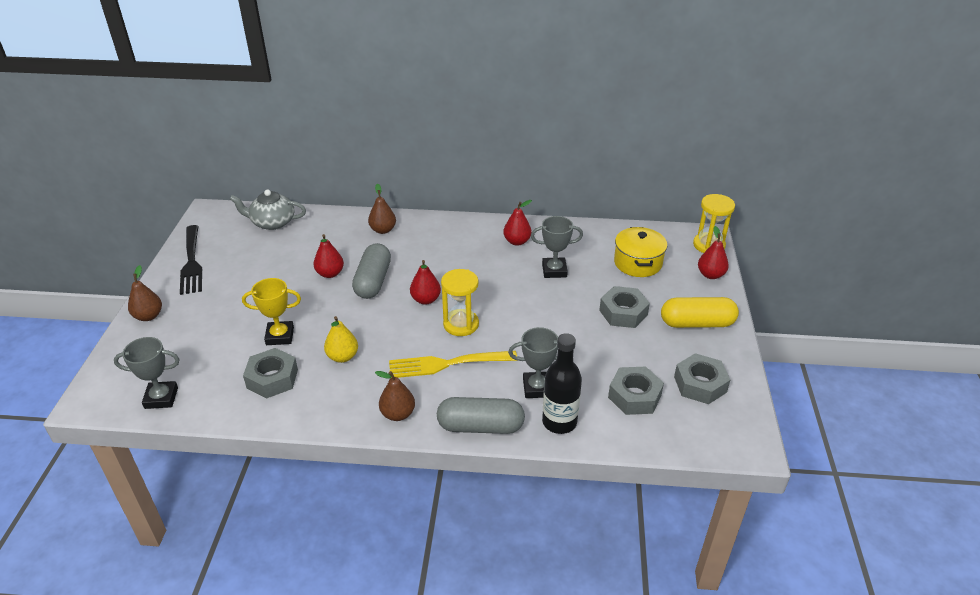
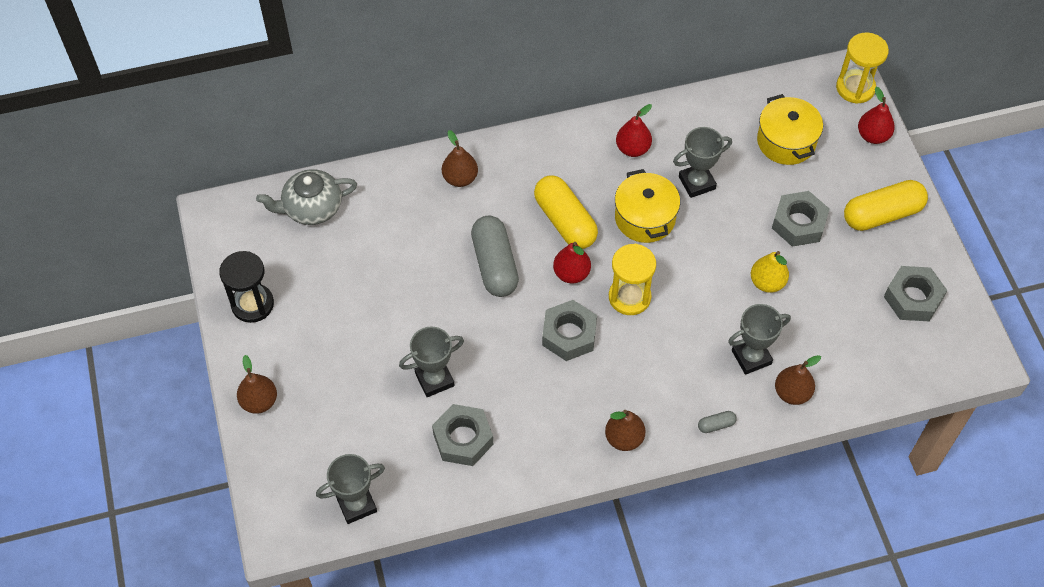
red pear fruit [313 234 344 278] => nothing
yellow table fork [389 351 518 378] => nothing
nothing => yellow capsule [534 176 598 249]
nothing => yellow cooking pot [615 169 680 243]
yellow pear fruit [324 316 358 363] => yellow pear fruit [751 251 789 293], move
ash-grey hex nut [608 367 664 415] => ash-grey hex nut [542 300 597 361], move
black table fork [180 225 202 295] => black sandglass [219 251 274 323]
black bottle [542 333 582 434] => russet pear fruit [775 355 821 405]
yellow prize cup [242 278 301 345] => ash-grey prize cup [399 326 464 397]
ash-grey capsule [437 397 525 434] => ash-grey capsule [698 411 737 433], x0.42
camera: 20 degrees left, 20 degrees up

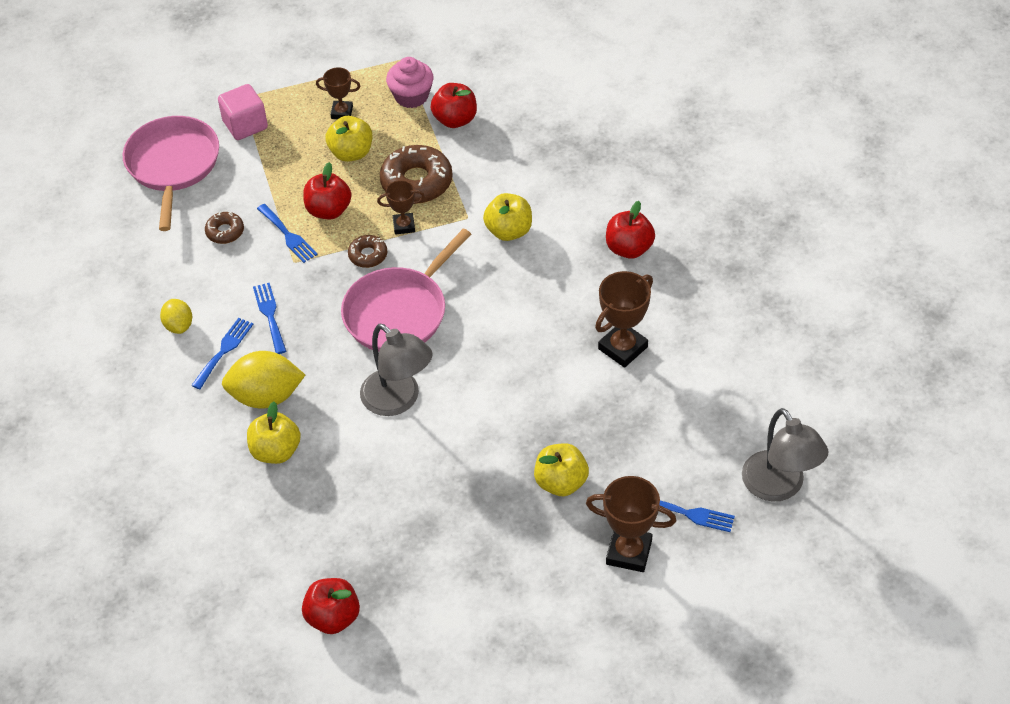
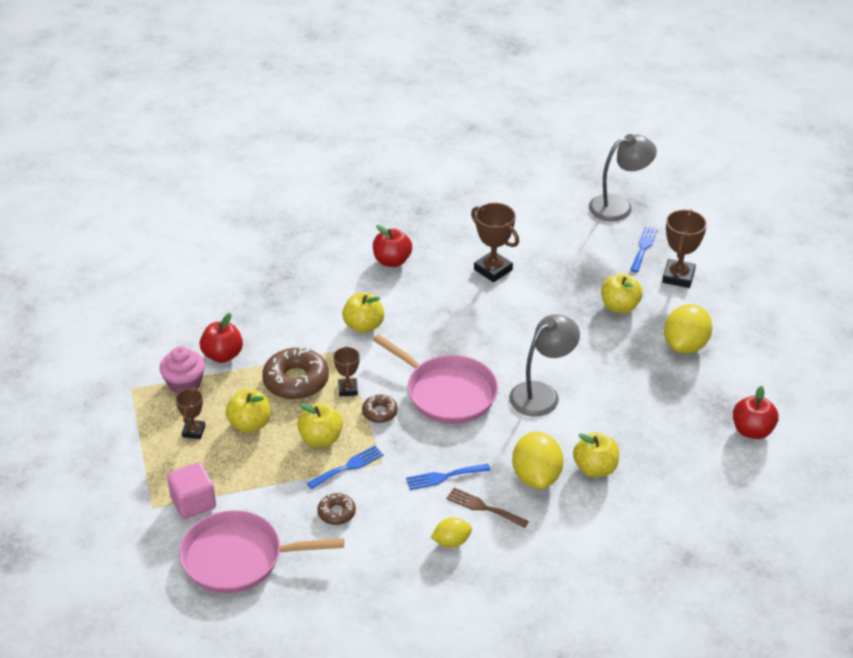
nothing => yellow citrus fruit [664 304 712 354]
royal blue table fork [191 318 254 389] => russet table fork [446 488 529 528]
red apple fruit [303 162 352 219] => yellow apple fruit [297 403 343 447]
camera: 90 degrees left, 10 degrees down

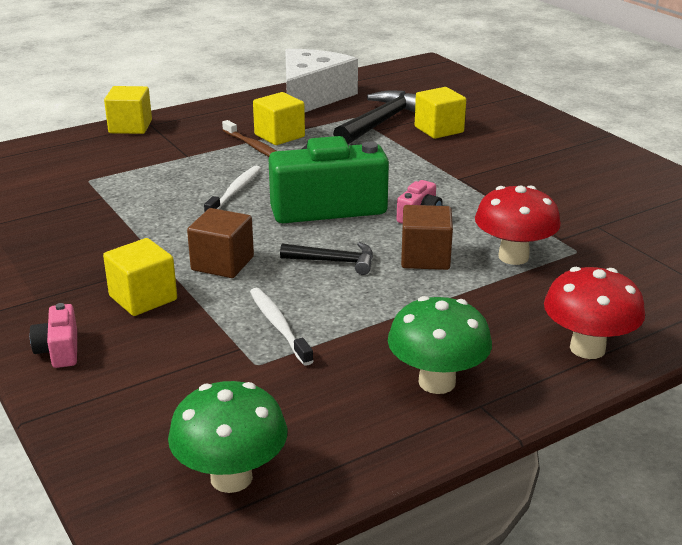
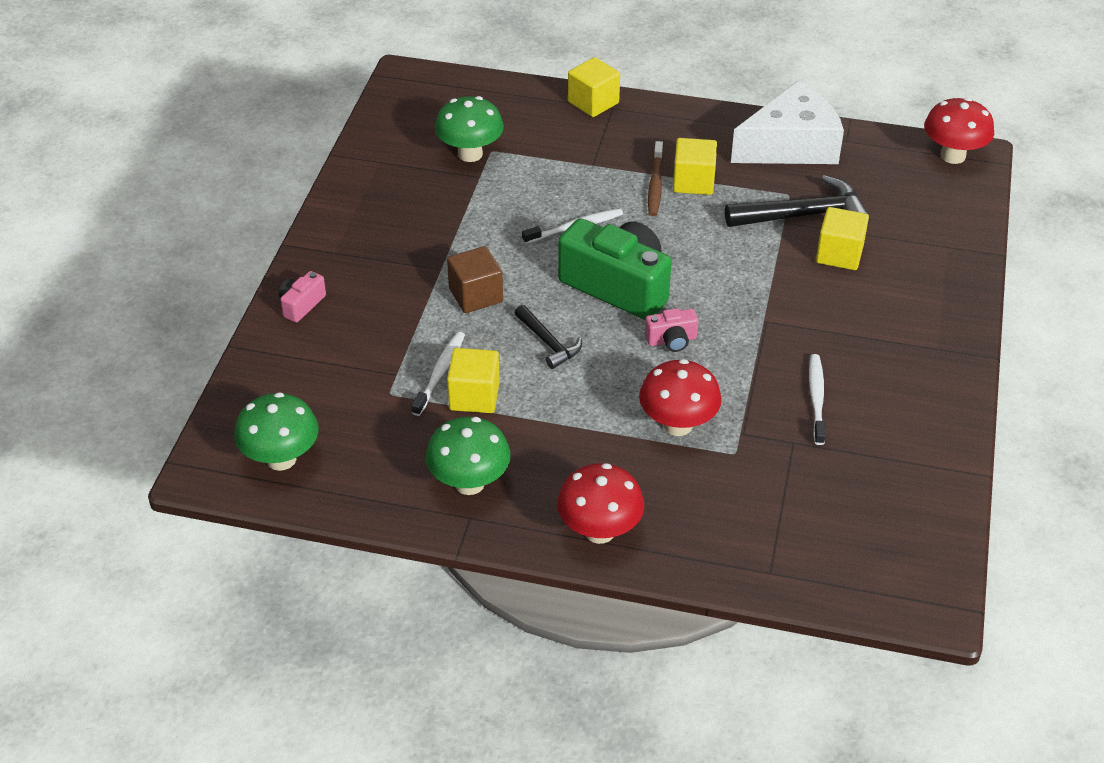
russet cube [401 205 453 270] => nothing
nothing => green mushroom [435 96 504 162]
nothing => snow-white dental brush [809 354 825 445]
nothing => red mushroom [924 98 994 164]
yellow cube [103 238 177 316] => yellow cube [447 348 500 413], move
camera: 45 degrees right, 15 degrees up

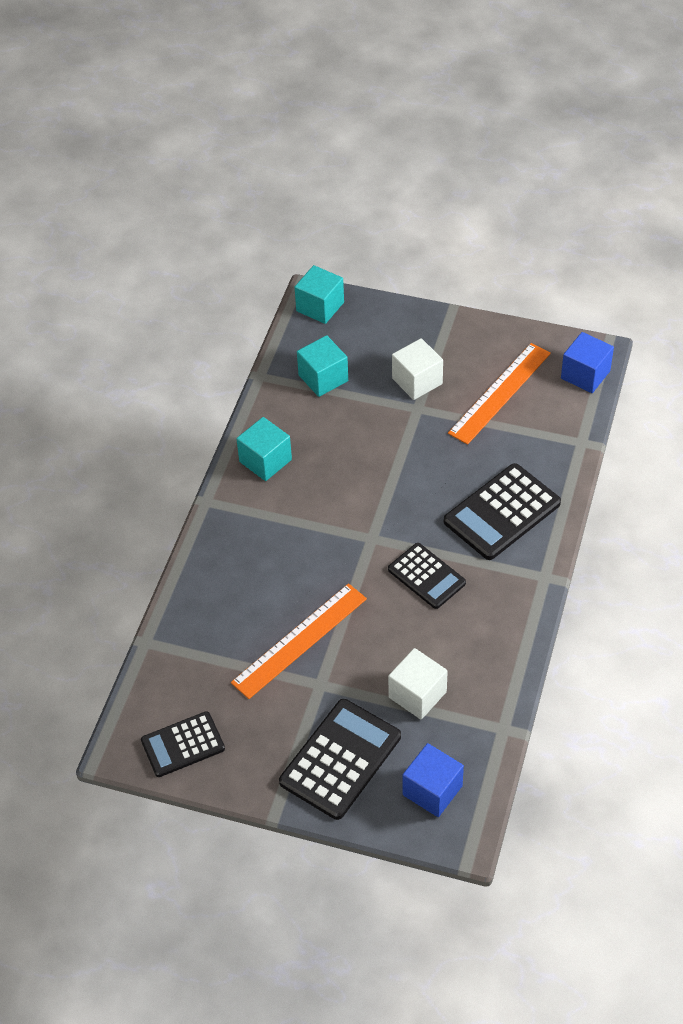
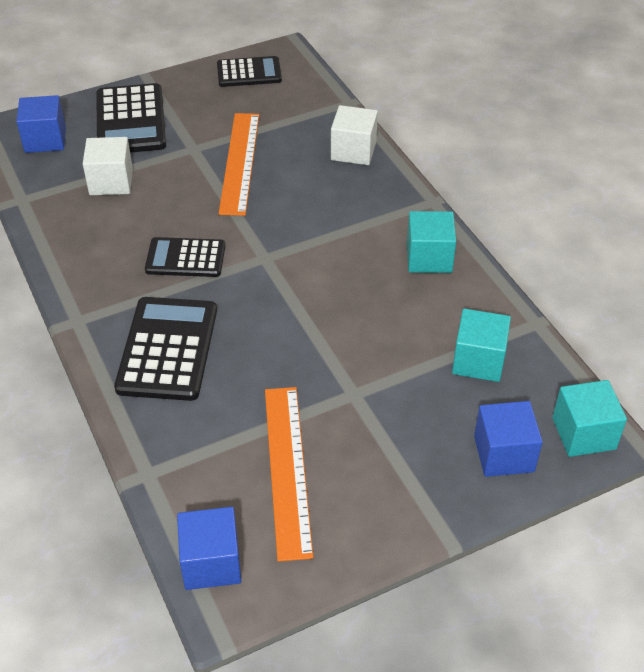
nothing => royal blue cube [474 401 543 477]
snow-white cube [392 338 443 400] => snow-white cube [331 105 378 165], move
black calculator [141 711 225 777] => black calculator [217 56 282 87], 60 degrees clockwise
camera: 135 degrees right, 5 degrees down

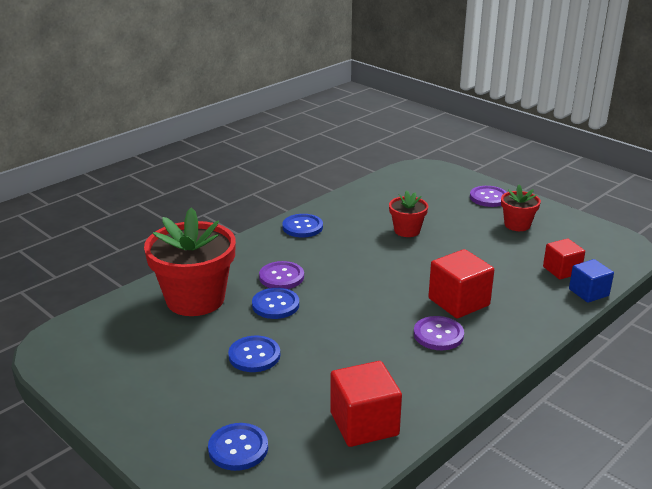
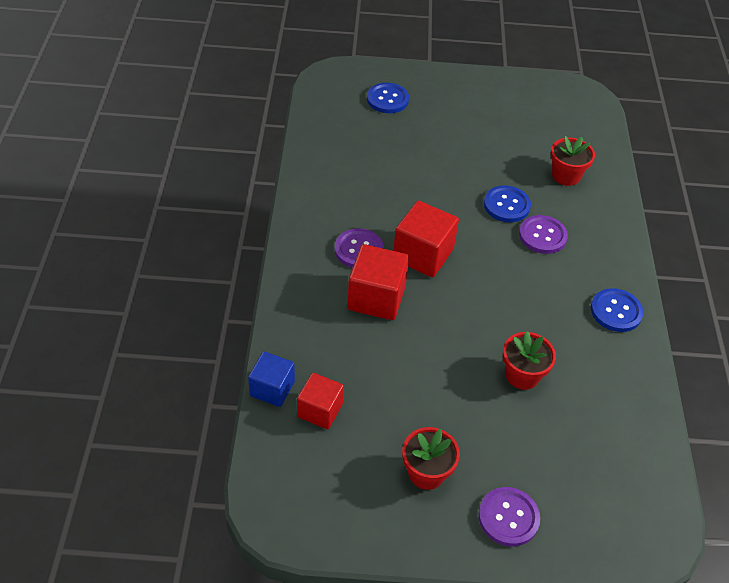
royal blue button [228 336 280 372] => nothing
red cube [330 361 402 447] => red cube [393 201 459 277], move
red flower pot [144 207 236 316] => red flower pot [551 136 595 186], x0.51
camera: 135 degrees right, 20 degrees up

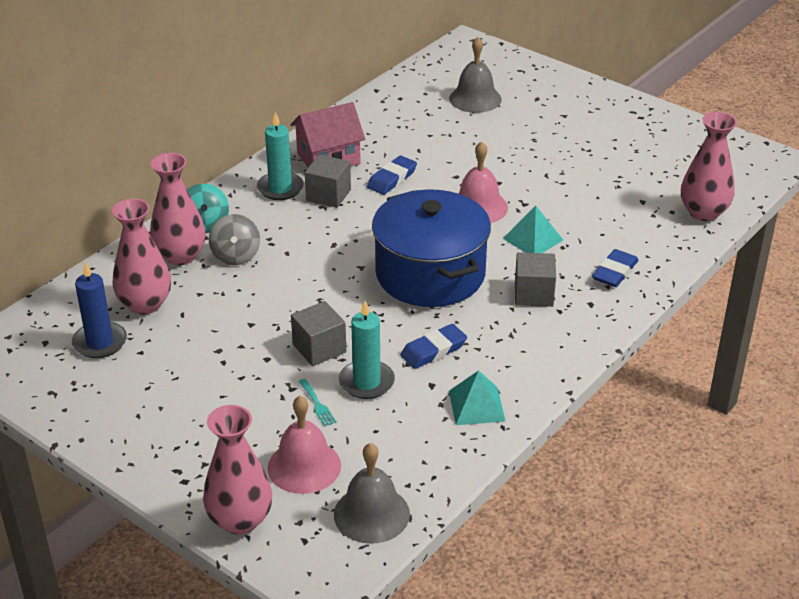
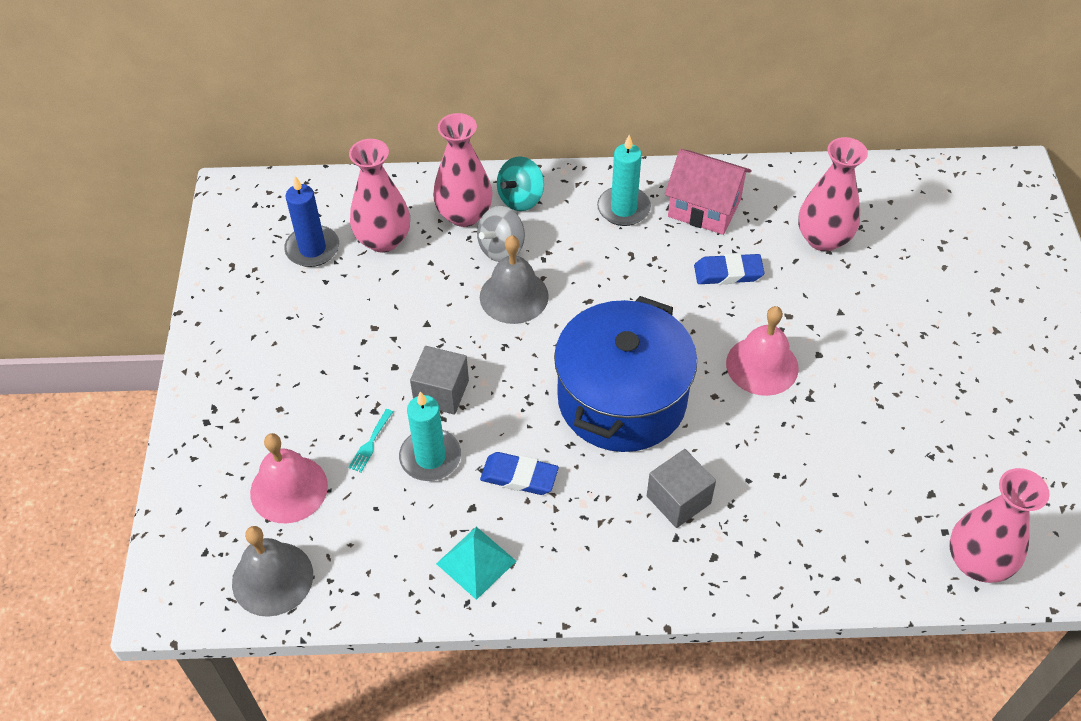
ash-grey cube [305 155 351 208] => nothing
aqua pyramid [503 206 563 253] => nothing
royal blue gum eraser [592 249 638 287] => nothing
rose-pink tall vase [203 405 272 535] => rose-pink tall vase [798 137 868 252], move
ash-grey school bell [449 37 502 113] => ash-grey school bell [480 235 549 324], move
camera: 50 degrees right, 15 degrees up

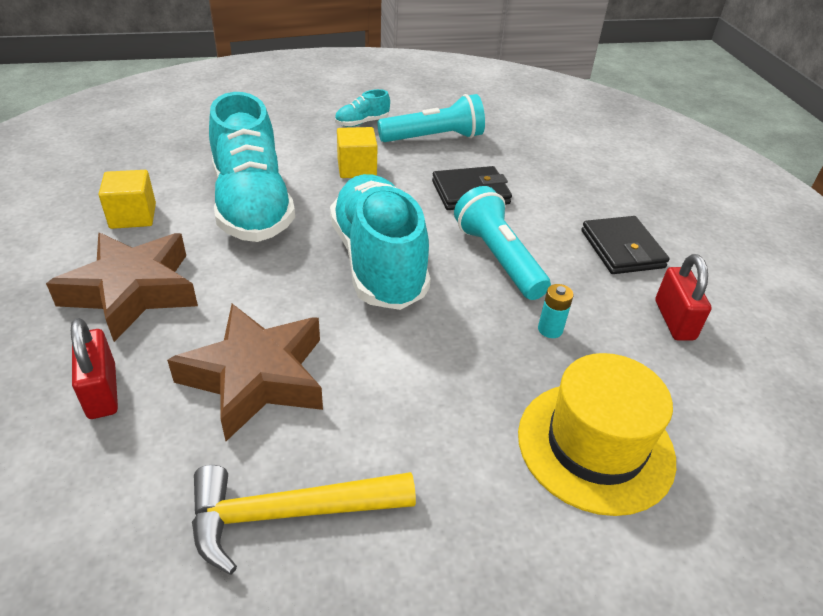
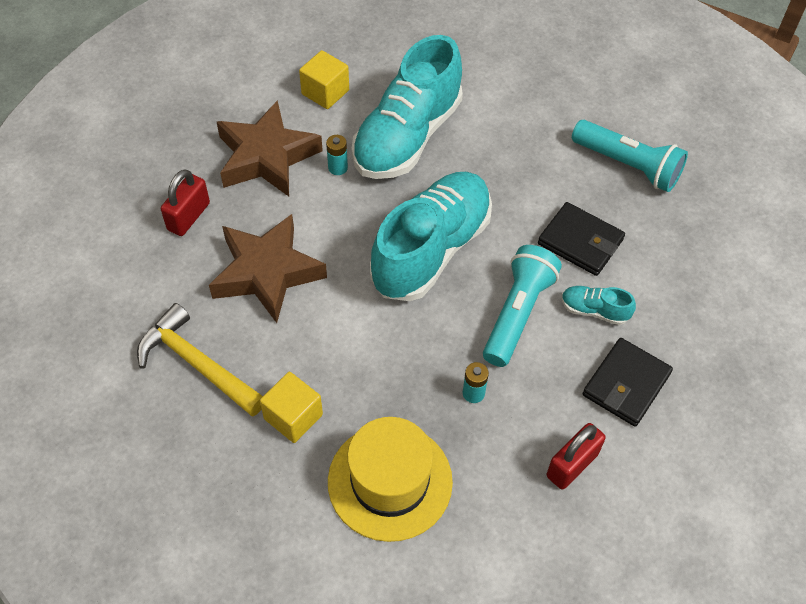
nothing => aqua power cell [326 135 348 175]
aqua lace-up shoe [335 89 390 127] => aqua lace-up shoe [561 286 636 325], move
yellow cube [337 127 377 178] => yellow cube [260 372 323 443], move
camera: 50 degrees right, 15 degrees up

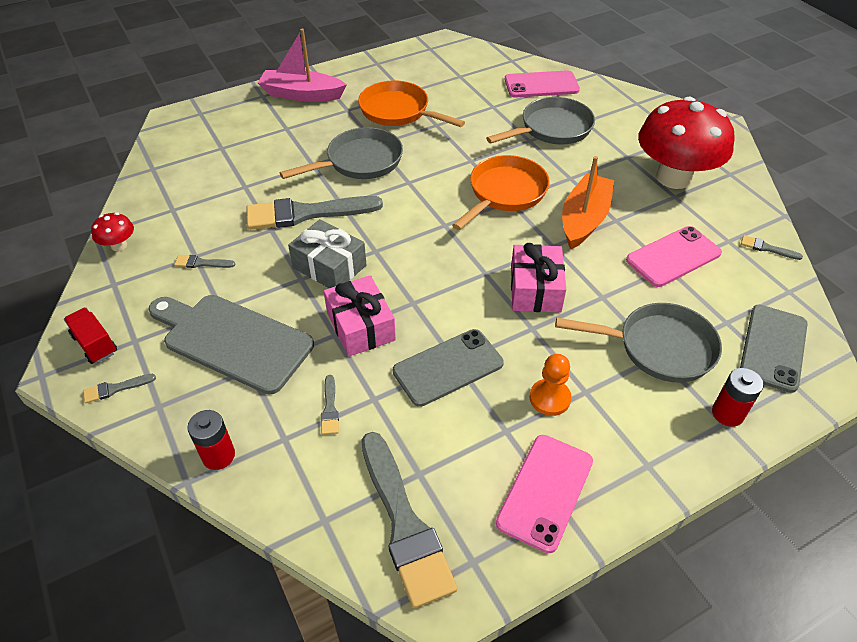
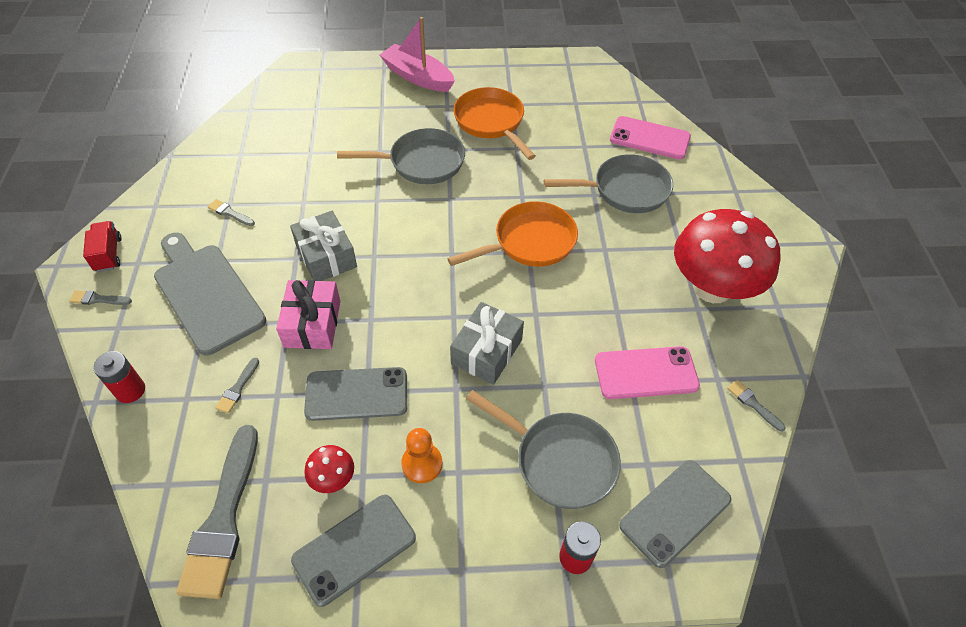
ash-grey brush [246 196 383 230] => nothing
bright orange boat [562 156 614 249] => nothing
red mushroom [91 212 134 251] => red mushroom [305 445 354 493], move
rose-pink phone [496 435 593 553] => ash-grey phone [291 495 416 607]
rose-pink wrapped gift [511 243 566 313] => ash-grey wrapped gift [450 302 524 385]
camera: 25 degrees right, 5 degrees up

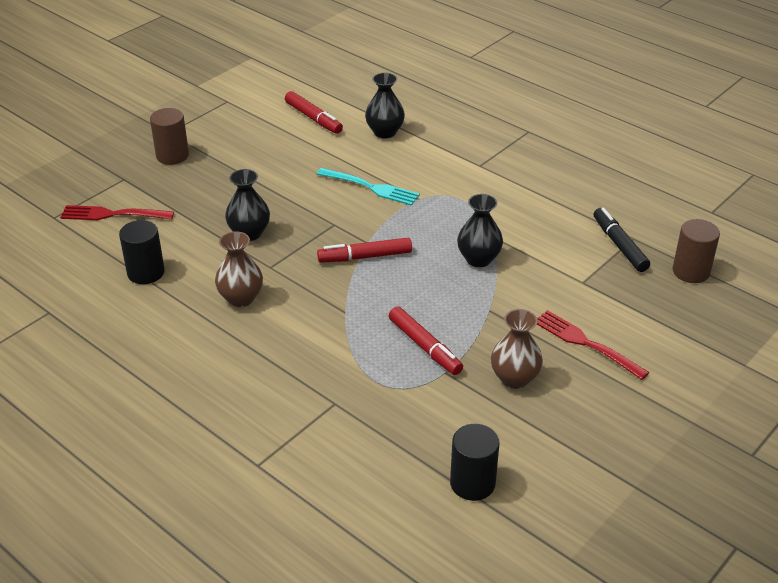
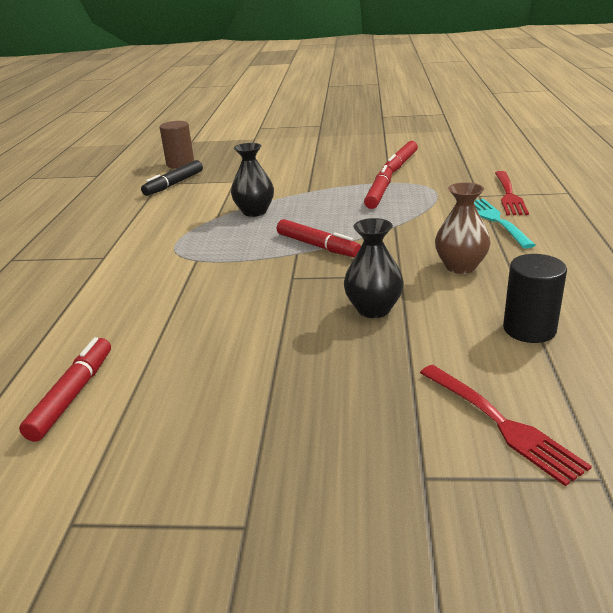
russet cylinder [150 108 189 165] => nothing
black tall vase [365 73 405 139] => nothing
black cylinder [450 424 500 501] => nothing
russet tall vase [491 309 543 389] => nothing
nothing => red marker pen [382 141 418 173]
aqua table fork [317 168 420 206] => aqua table fork [474 199 536 249], move
red table fork [537 310 649 380] => red table fork [495 171 529 215], move
camera: 125 degrees left, 10 degrees down

